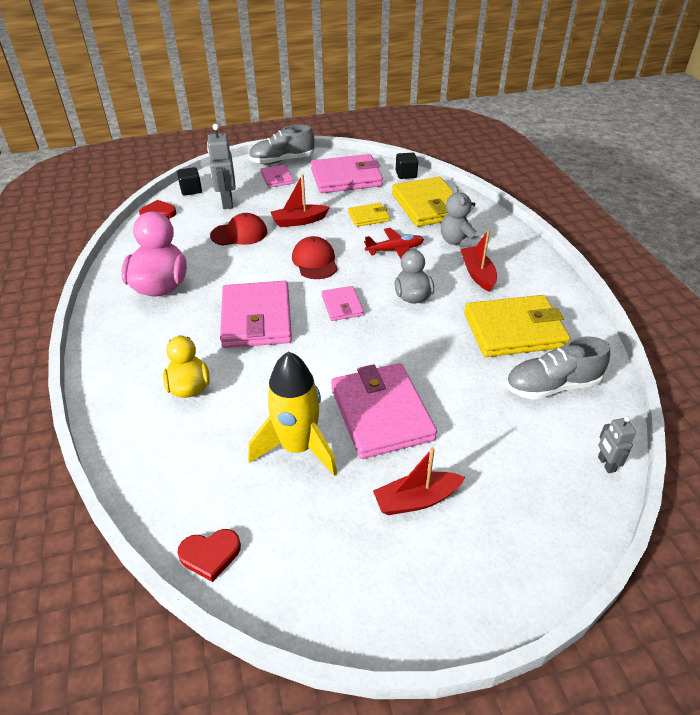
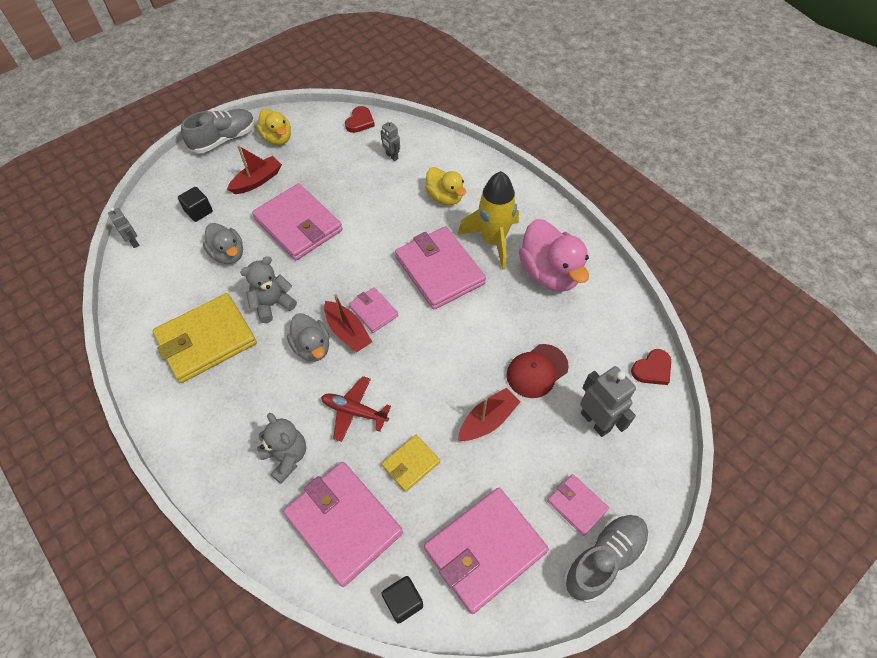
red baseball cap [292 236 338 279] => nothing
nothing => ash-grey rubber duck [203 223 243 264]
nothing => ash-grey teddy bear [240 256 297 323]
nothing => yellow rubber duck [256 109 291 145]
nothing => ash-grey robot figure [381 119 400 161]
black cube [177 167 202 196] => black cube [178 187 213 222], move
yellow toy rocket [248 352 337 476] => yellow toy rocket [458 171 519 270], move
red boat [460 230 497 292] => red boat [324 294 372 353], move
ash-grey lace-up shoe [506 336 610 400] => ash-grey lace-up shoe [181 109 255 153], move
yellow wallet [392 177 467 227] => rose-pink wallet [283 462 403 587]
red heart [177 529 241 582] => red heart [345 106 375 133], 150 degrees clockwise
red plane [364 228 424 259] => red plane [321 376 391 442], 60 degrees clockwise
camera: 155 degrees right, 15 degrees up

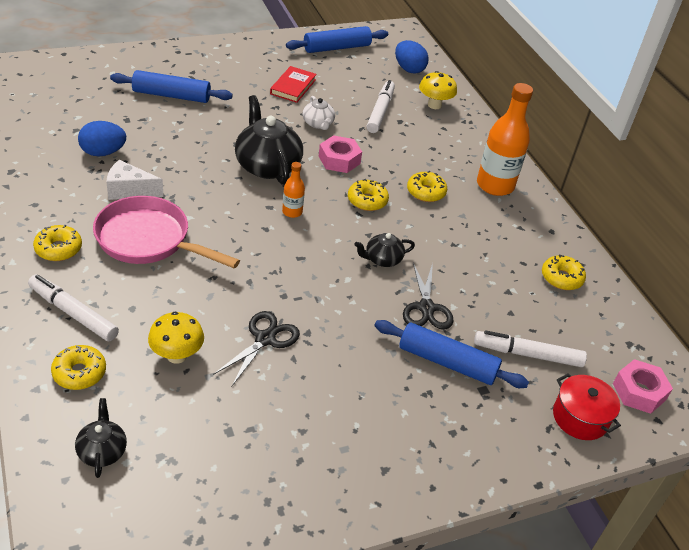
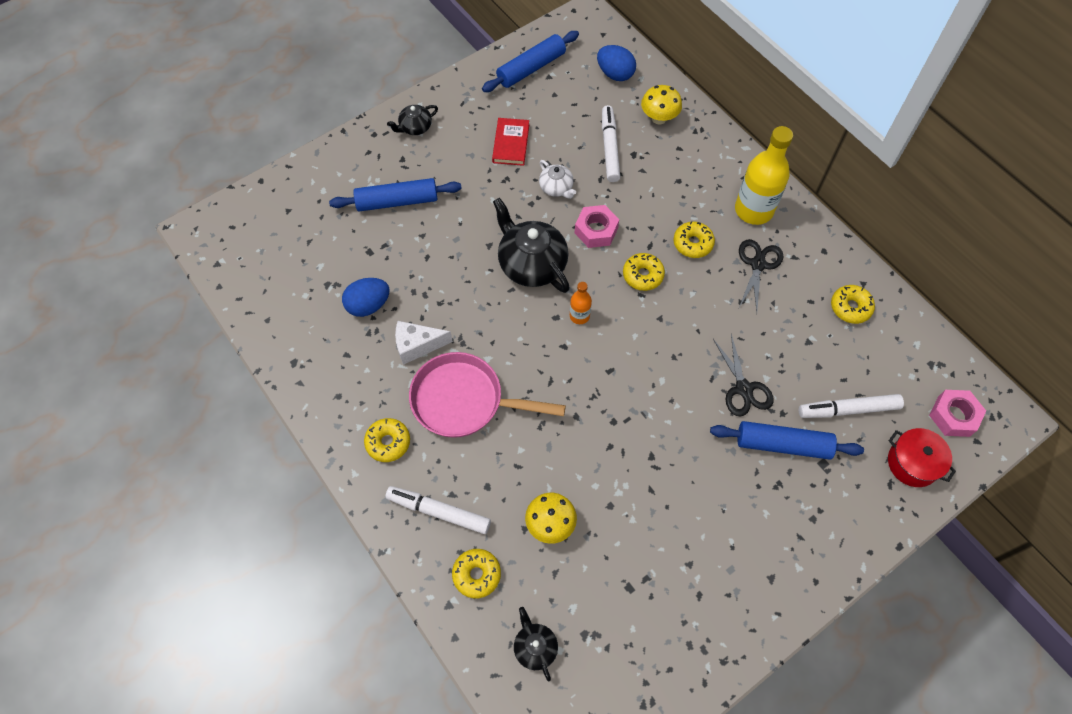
black scissors [213 311 300 386] => black scissors [739 239 784 311], move
black china teapot [354 233 415 267] => black china teapot [387 105 438 135], move
bright orange bottle [477 83 533 196] => yellow bottle [735 126 793 225]
camera: 10 degrees left, 20 degrees up

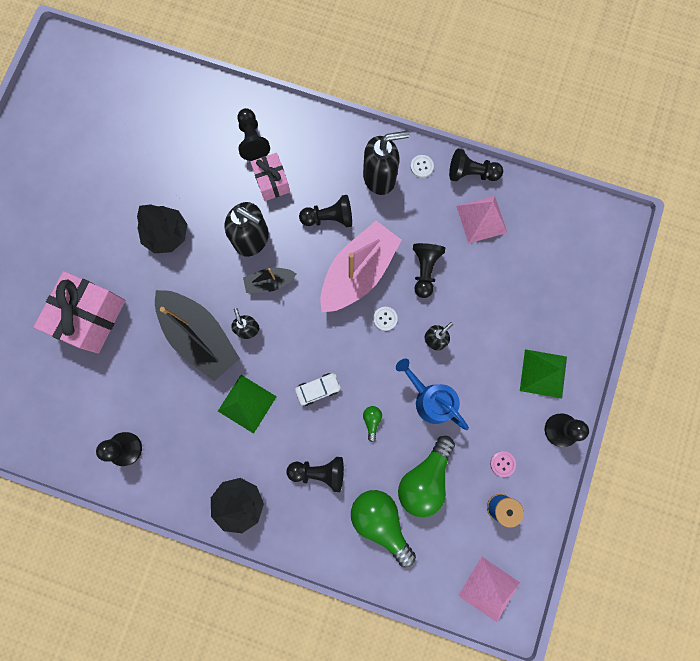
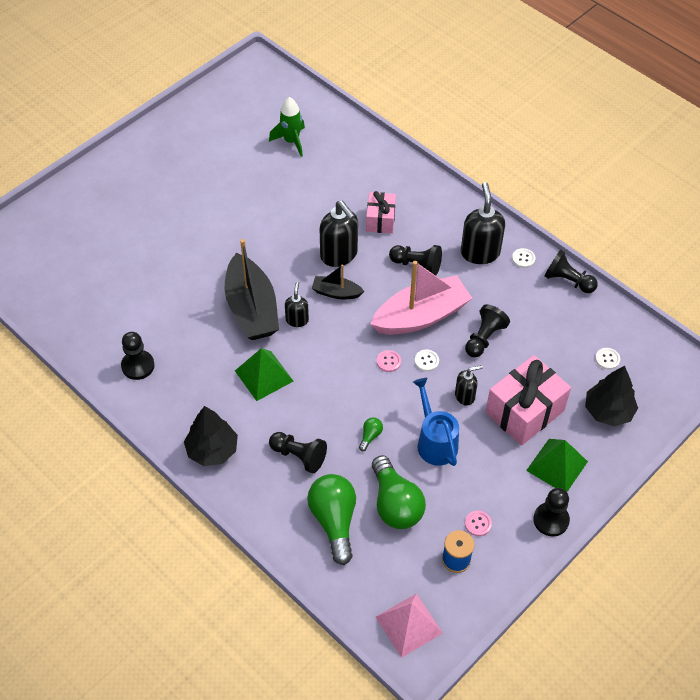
black game pawn [237 108 270 161] => nothing
snow-white toy car [295 373 341 406] => nothing
rose-pink pyramid [456 196 507 243] => nothing
nothing => green toy rocket [269 97 305 157]
nothing => rose-pink button [377 350 401 372]
nothing => snow-white button [595 348 620 370]
rose-pink wrapped gift [34 271 126 353] => rose-pink wrapped gift [485 355 571 446], move
black fir tree [137 204 187 253] => black fir tree [585 366 638 426], move
black soap dispenser [363 131 410 195] => black soap dispenser [461 182 505 264], 105 degrees counterclockwise
green bulb [398 436 455 517] => green bulb [372 455 426 529], 75 degrees counterclockwise
camera: 25 degrees right, 25 degrees down

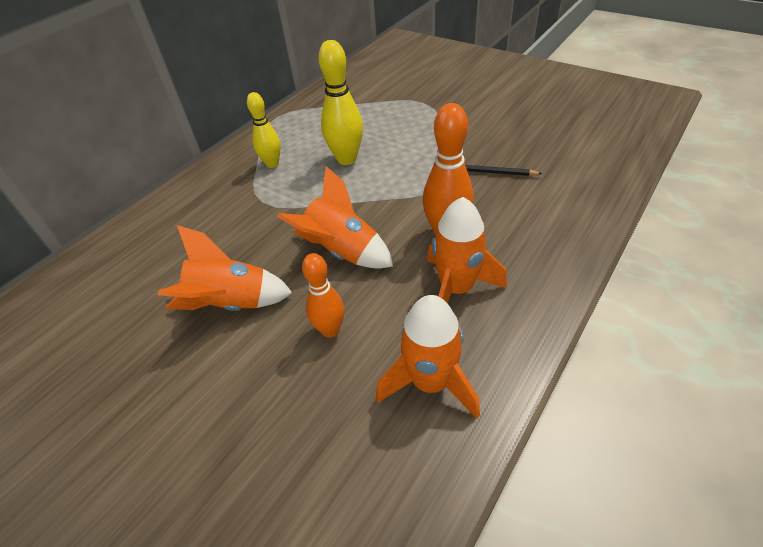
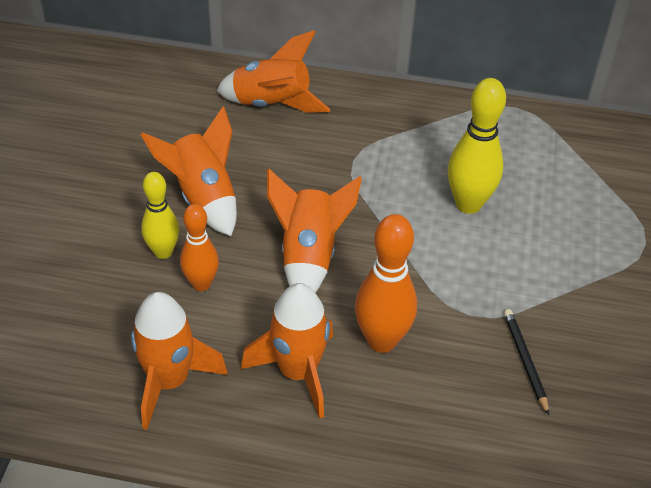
nothing => bright orange toy rocket [216 30 331 113]
yellow tenpin [247 92 281 168] => yellow tenpin [141 172 179 259], move
camera: 60 degrees right, 0 degrees up

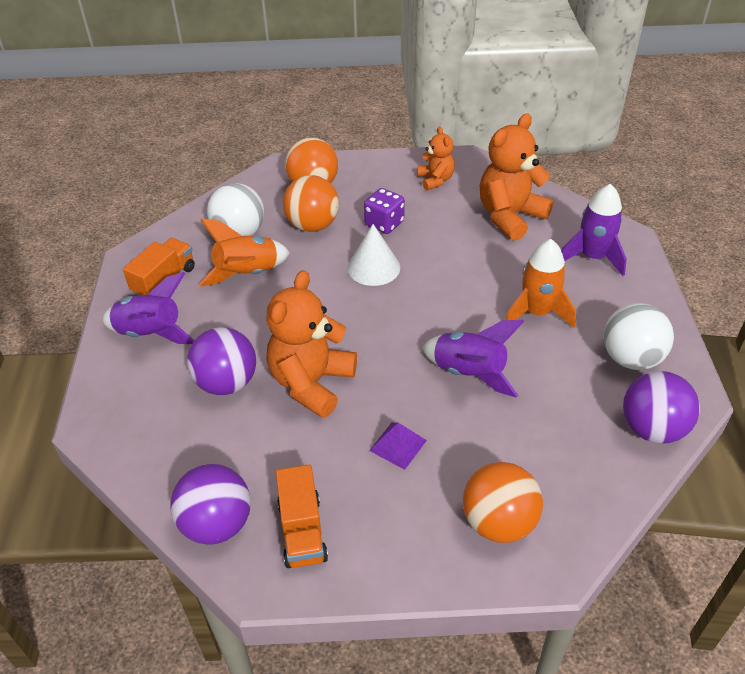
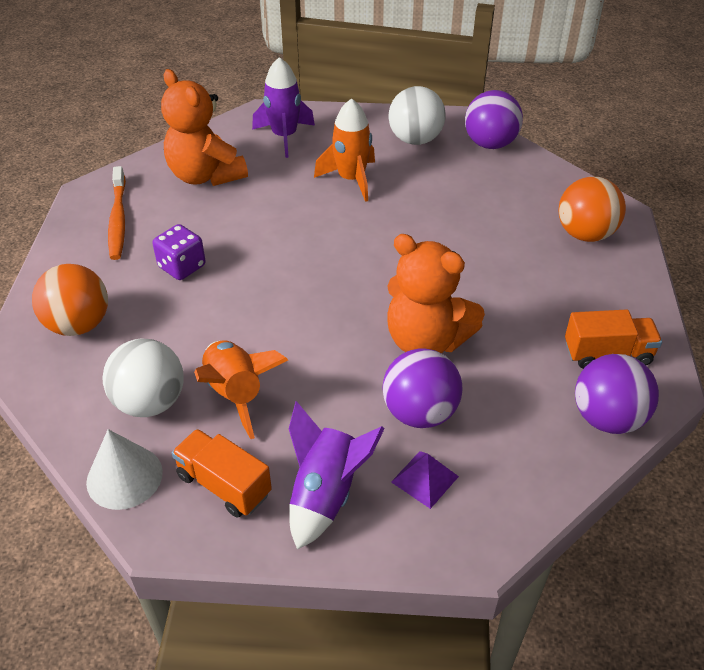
bright orange ball [283 175 339 232] => nothing
violet toy rocket [422 320 524 398] => nothing
snow-white solid cone [348 224 400 286] => snow-white solid cone [86 429 163 510], move
violet pyramid [369 422 427 470] => violet pyramid [391 451 459 509], move
bright orange teddy bear [418 126 455 191] => bright orange dental brush [108 166 126 260]
camera: 85 degrees left, 0 degrees up

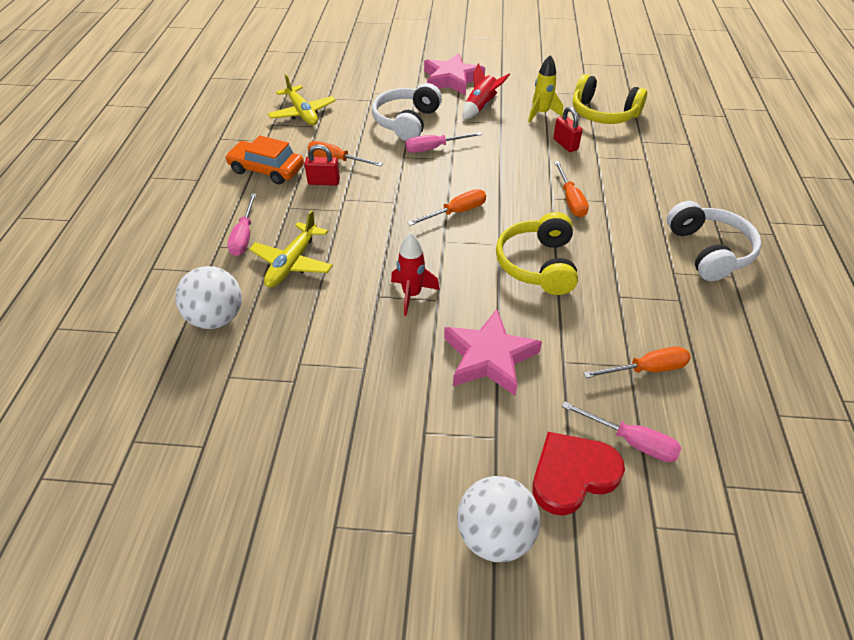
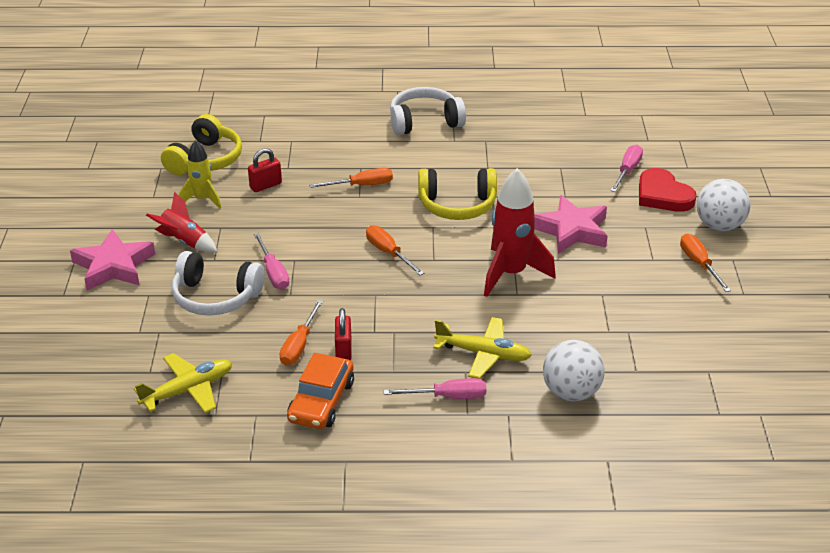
bright orange flat screwdriver [584 346 691 378] => bright orange flat screwdriver [680 234 731 292], move
red toy rocket [391 232 440 316] => red toy rocket [484 168 556 297], x1.67
camera: 95 degrees left, 10 degrees down

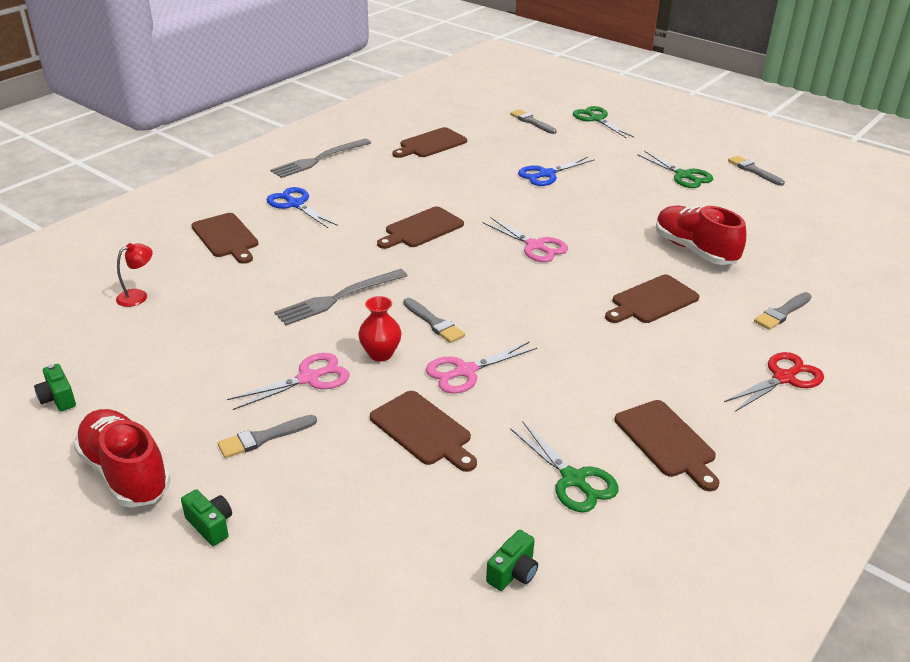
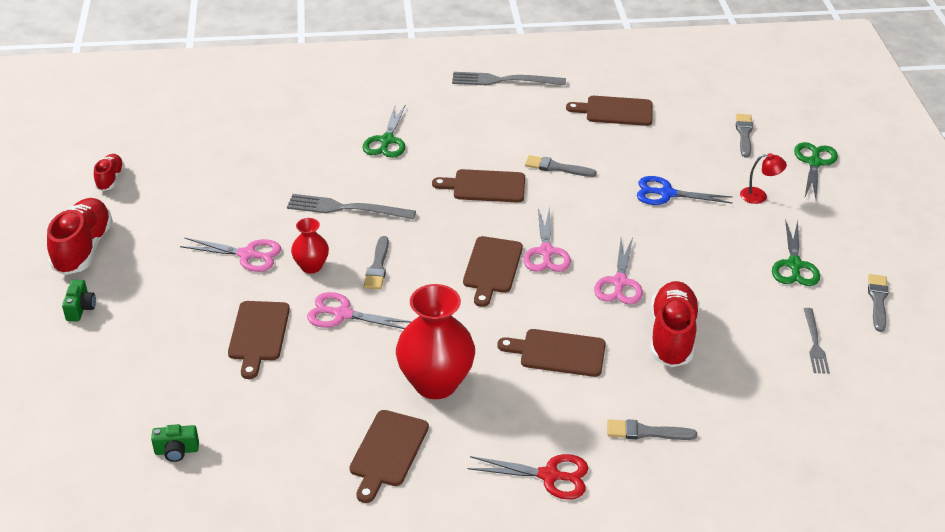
royal blue scissors [266 187 338 228] => nothing
nothing => red tall vase [396 284 475 399]
nothing => rose-pink scissors [594 237 643 305]
nothing => ash-grey table fork [804 308 830 374]
red lamp [116 243 153 307] => red lamp [740 153 787 204], move
russet cutting board [191 213 258 264] => russet cutting board [463 236 523 307], move
ash-grey brush [217 415 317 458] => ash-grey brush [525 155 597 177], move
green scissors [510 421 619 512] => green scissors [362 104 406 158], move
green compact camera [34 364 76 411] => red lace-up shoe [94 154 125 191]
camera: 45 degrees right, 5 degrees up

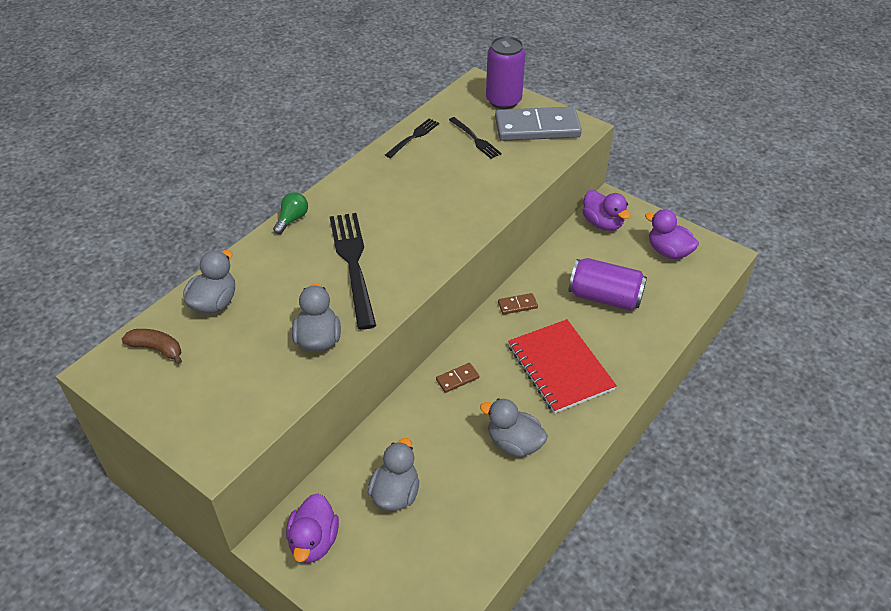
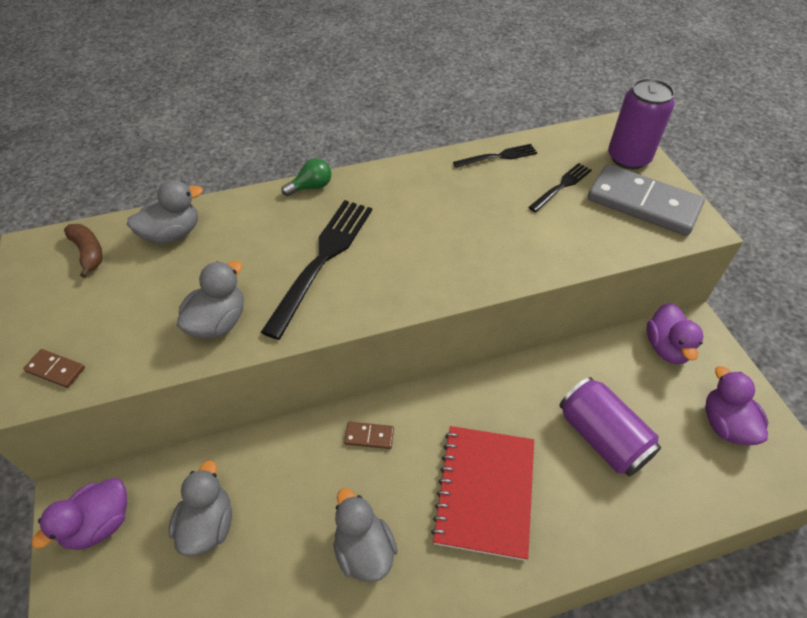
russet domino piece [498 293 538 314] => russet domino piece [23 349 85 388], move
ash-grey rubber duck [368 438 419 511] => ash-grey rubber duck [169 460 232 556], 45 degrees counterclockwise
black table fork [449 117 502 159] => black table fork [528 163 592 212], 135 degrees counterclockwise
camera: 35 degrees right, 5 degrees up

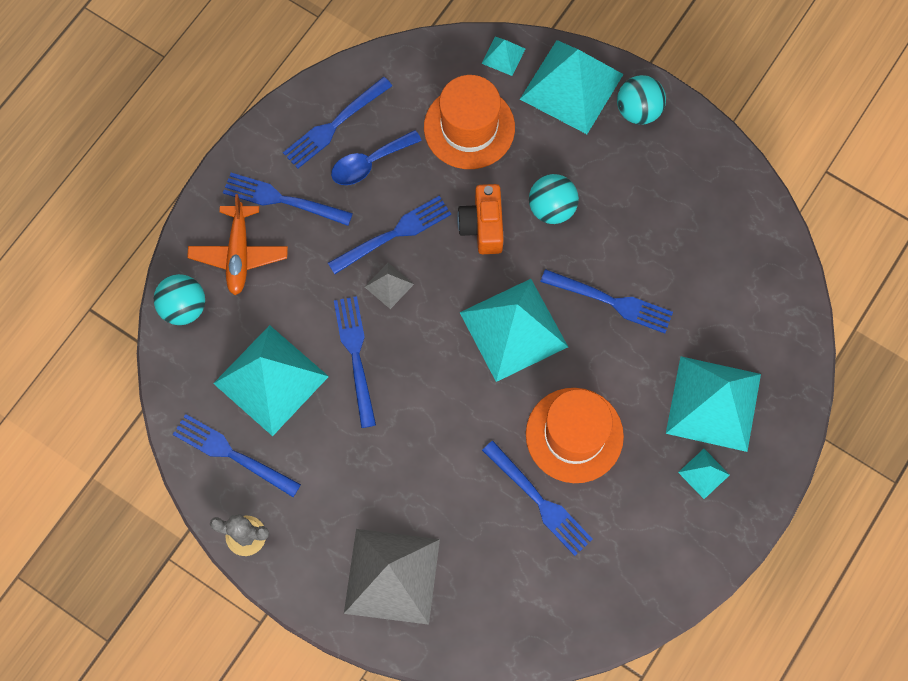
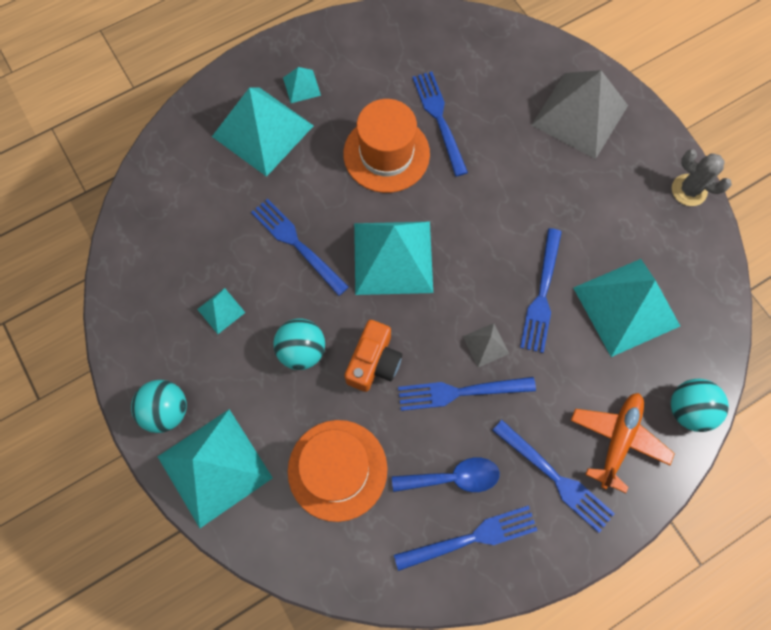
royal blue table fork [173 414 301 497] => nothing
aqua pyramid [482 37 525 76] => aqua pyramid [197 288 246 334], move
camera: 155 degrees left, 0 degrees up

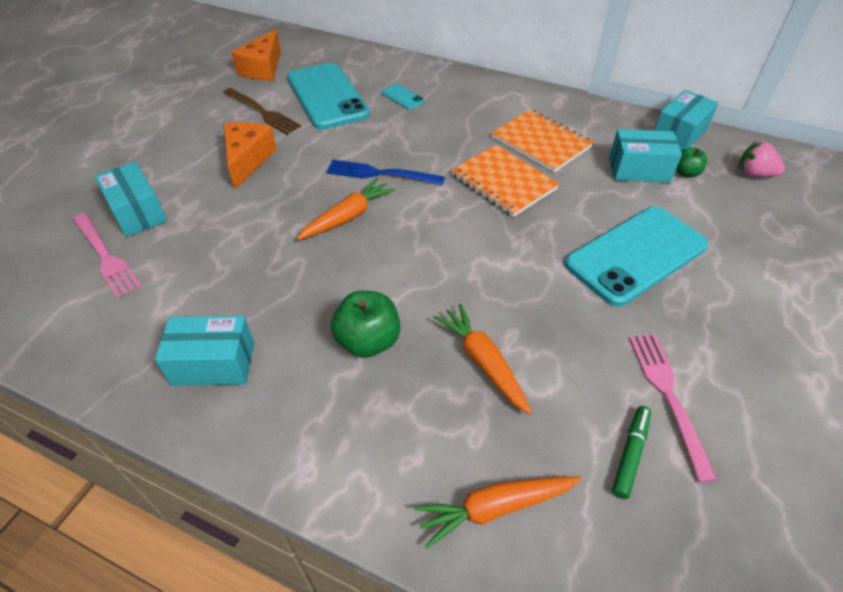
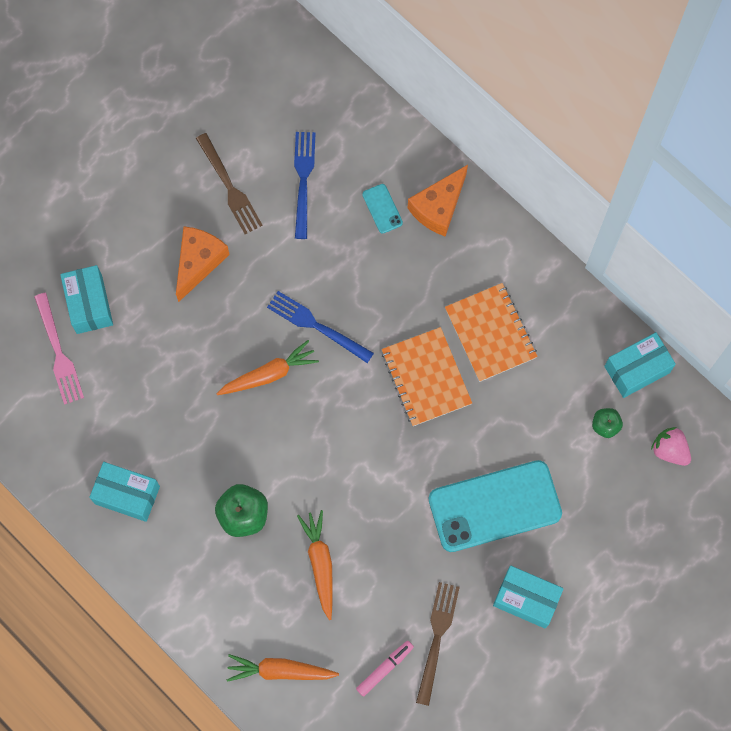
bright orange cheese [231 29 281 81] => bright orange cheese [408 165 468 237], move
aqua parcel [609 129 682 183] => aqua parcel [493 566 564 628], move
aqua phone [287 63 370 129] => royal blue table fork [294 132 316 239]
green marker pen [612 406 651 499] => rose-pink marker pen [356 641 414 697]
rose-pink table fork [629 334 717 483] => russet table fork [416 582 460 706]
camera: 20 degrees right, 25 degrees up

